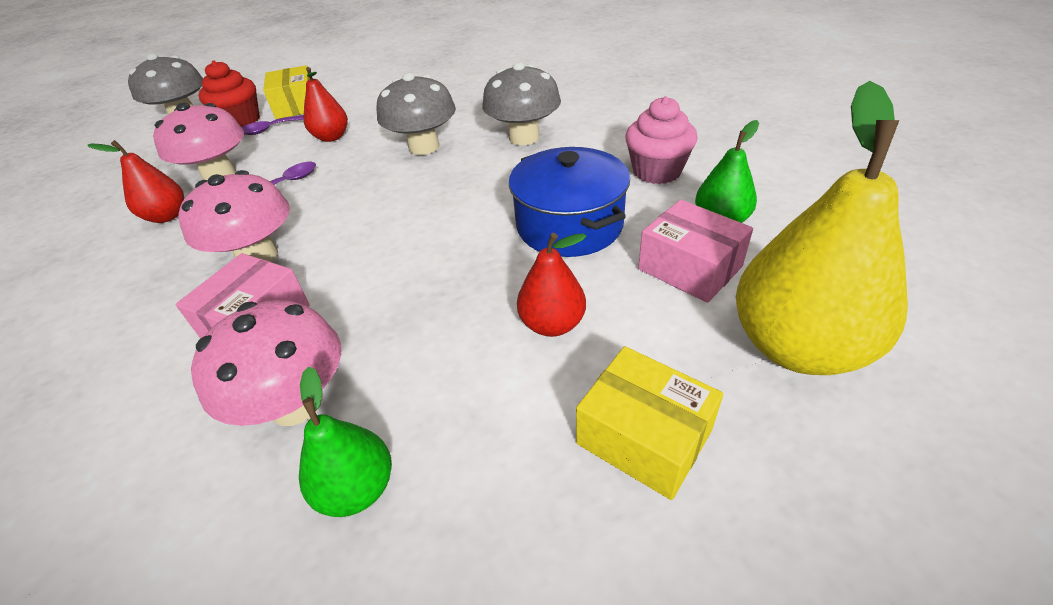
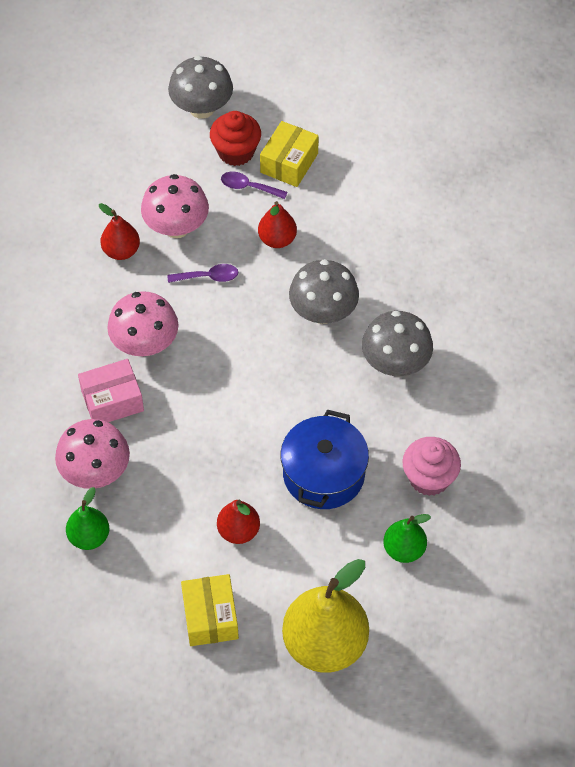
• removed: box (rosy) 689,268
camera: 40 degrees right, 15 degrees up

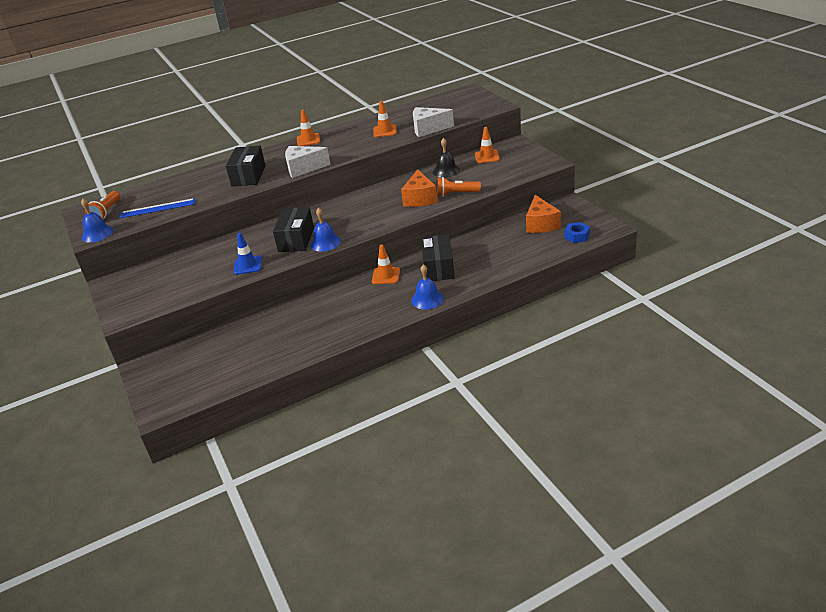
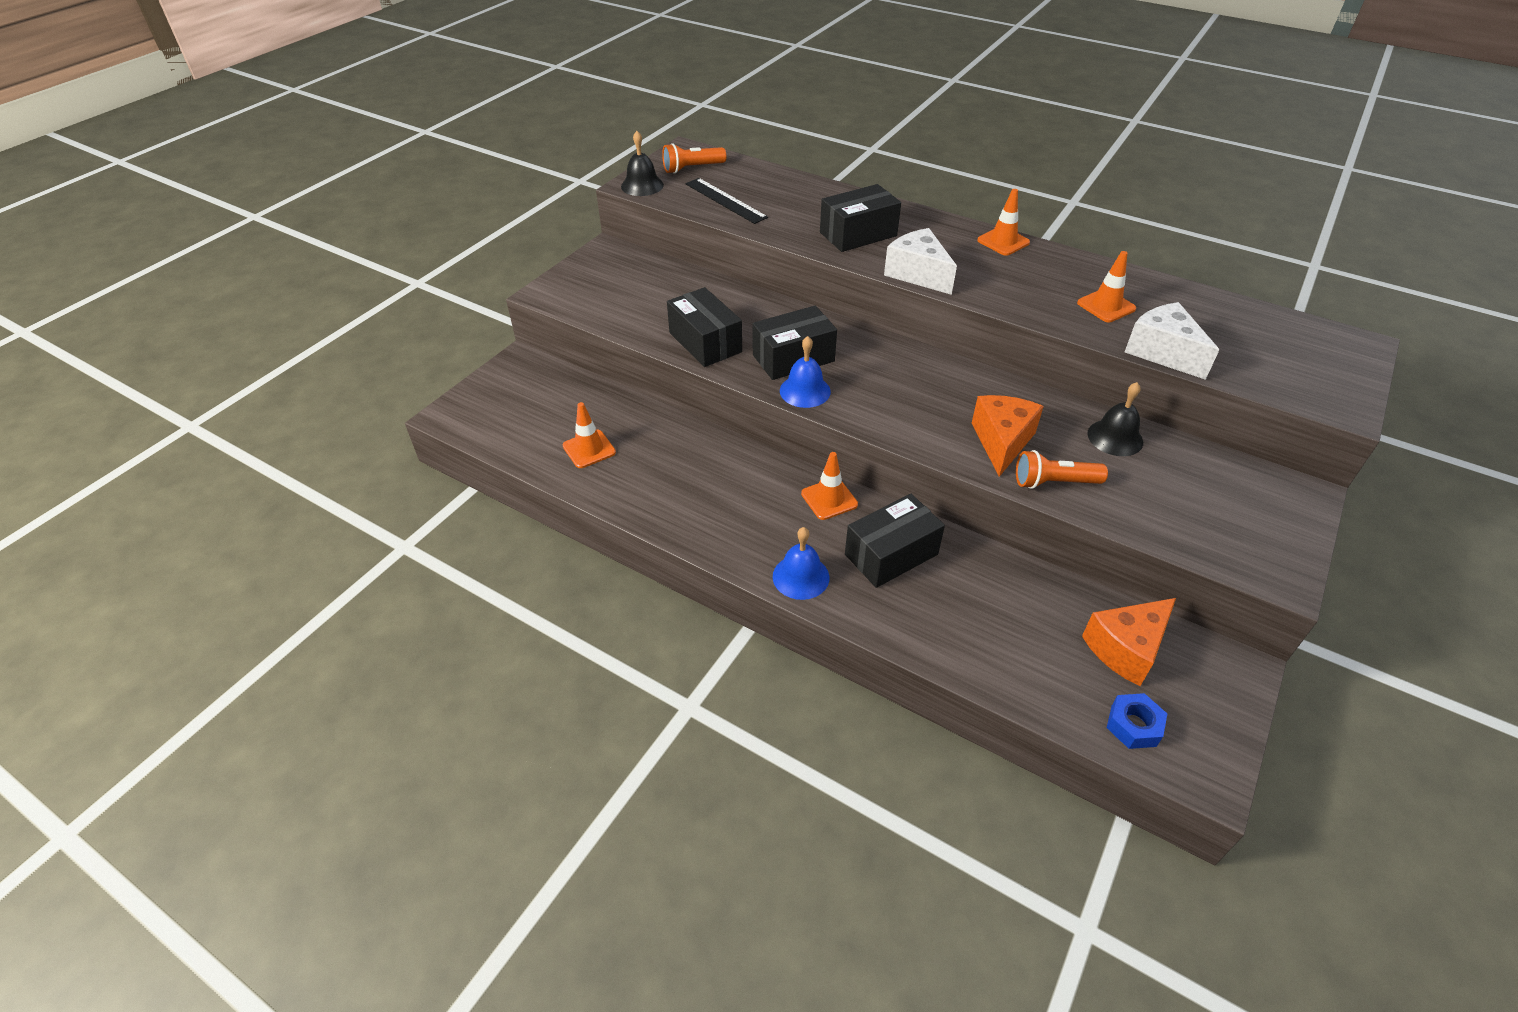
• recoloured: bell (blue) 97,234 to bell (jet-black) 642,185
• recoloured: ruler (blue) 158,208 to ruler (jet-black) 725,200
• replaced: traffic cone (blue) 248,265 to box (jet-black) 705,342
• turned: piece of cheese (orange-coloured) 420,198 = 1002,442 135 degrees clockwise
• turned: pocket torch (orange-coloured) 457,194 = 1054,482 60 degrees counterclockwise
• moved: traffic cone (orange-coloured) 487,157 to 589,449
camera: 55 degrees right, 10 degrees up

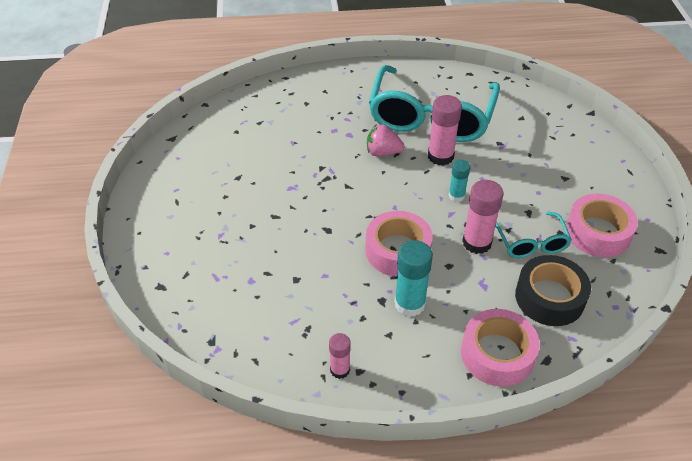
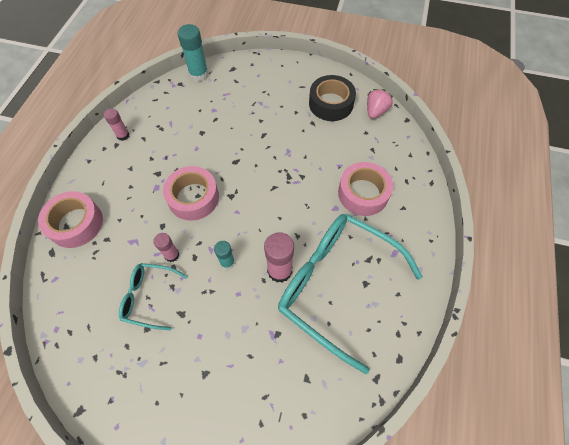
• moved: toy strawberry (rosy) 382,152 to 375,111
• moved: glue stick (turquoise) 409,304 to 199,74
• resized: glue stick (rosy) 477,242 = 172,255 x0.60
• moved: roll of tape (jet-black) 549,297 to 331,104
• moved: roll of tape (rosy) 598,232 to 363,193
camera: 110 degrees right, 15 degrees up

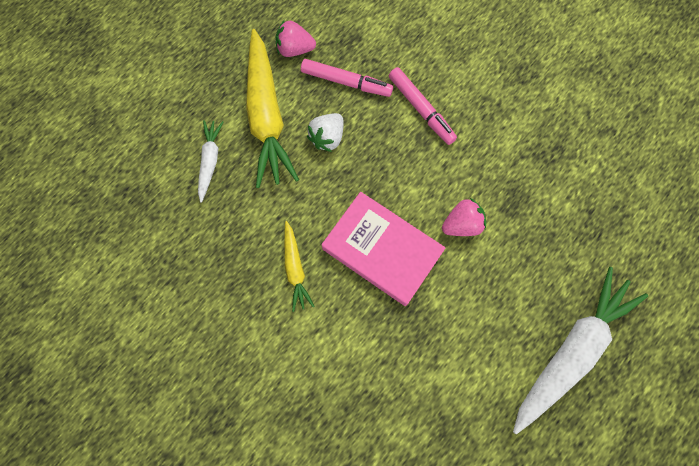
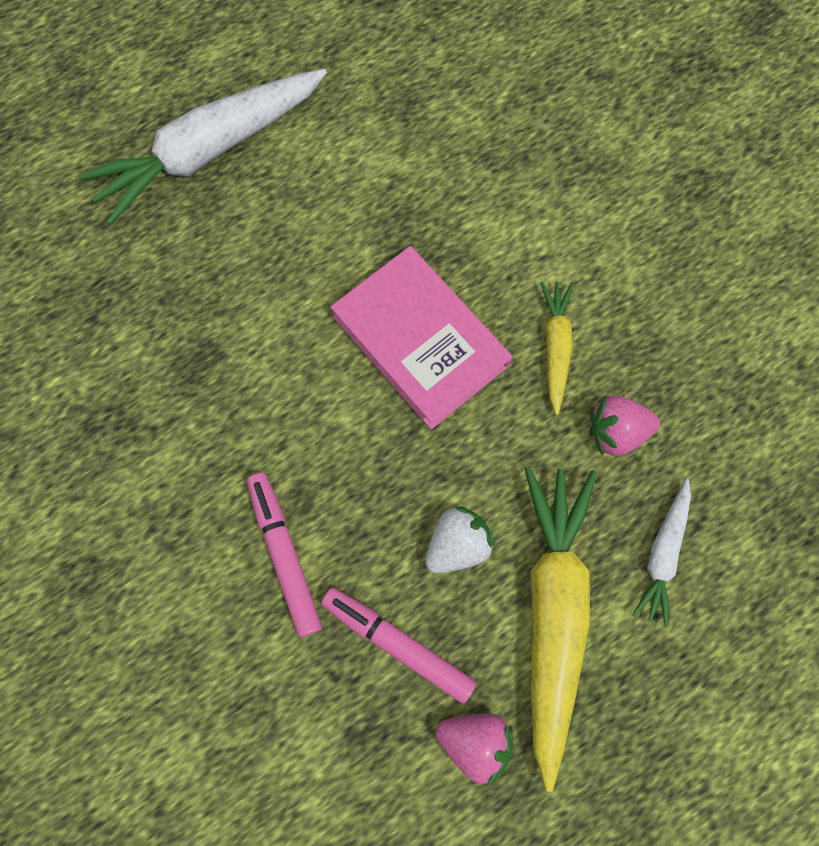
• moved: toy strawberry (rosy) 462,224 to 616,432
camera: 165 degrees left, 0 degrees up

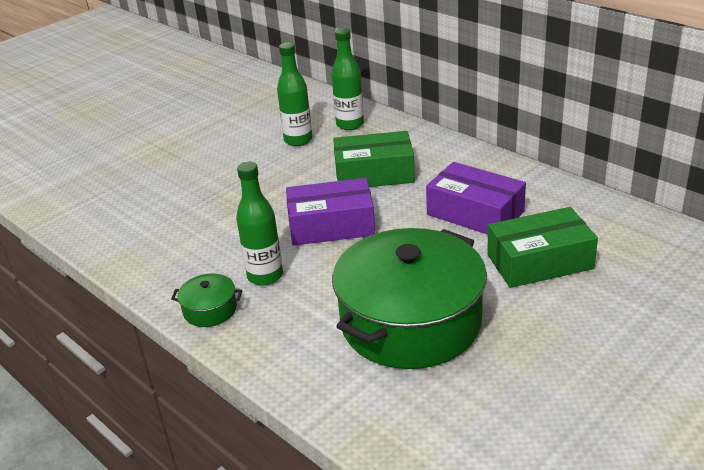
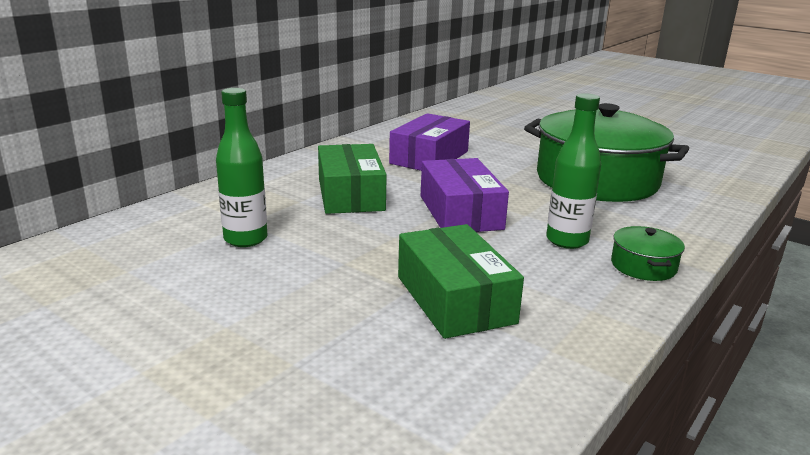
• removed: flask (green) 350,124
• moved: box (green) 539,261 to 454,299
camera: 100 degrees left, 10 degrees down

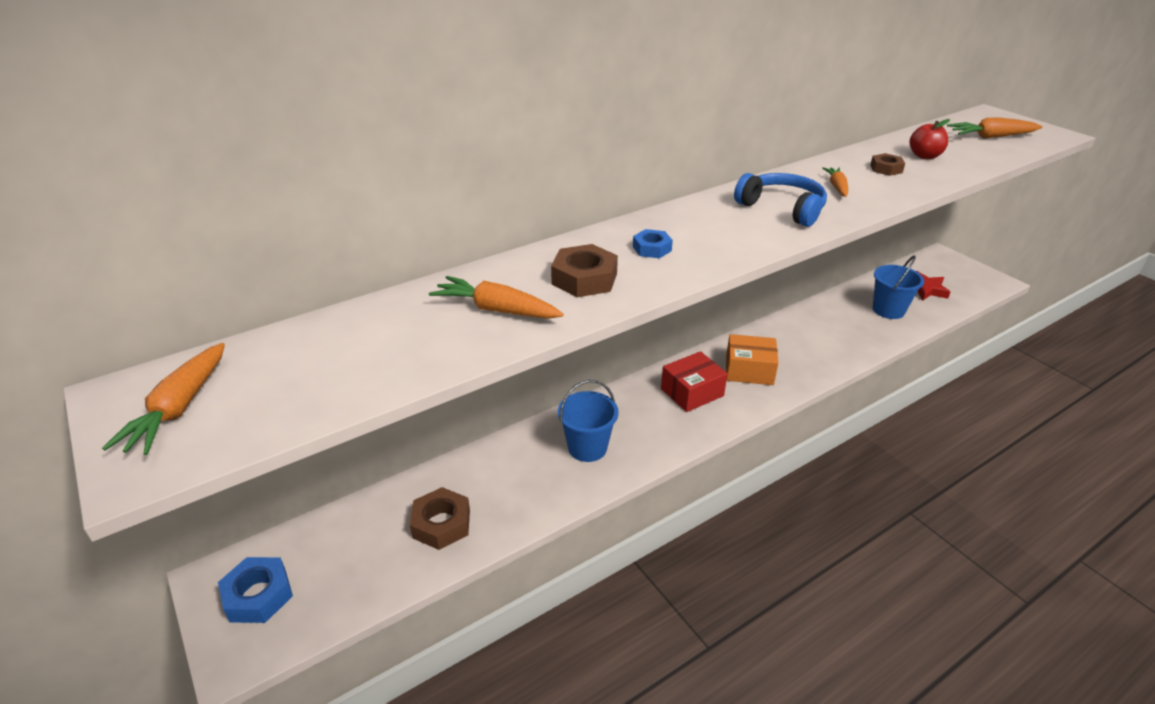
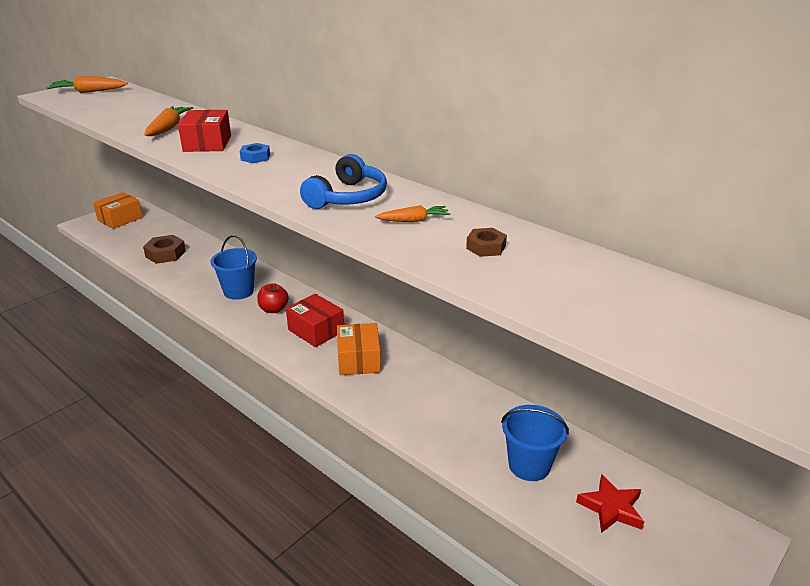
• replaced: hex nut (blue) 258,595 to box (orange-coloured) 120,219
• replaced: hex nut (russet) 584,279 to box (crimson) 207,143
• moved: toy apple (crimson) 924,156 to 273,309
• removed: carrot (orange-coloured) 991,137
camera: 75 degrees right, 5 degrees down

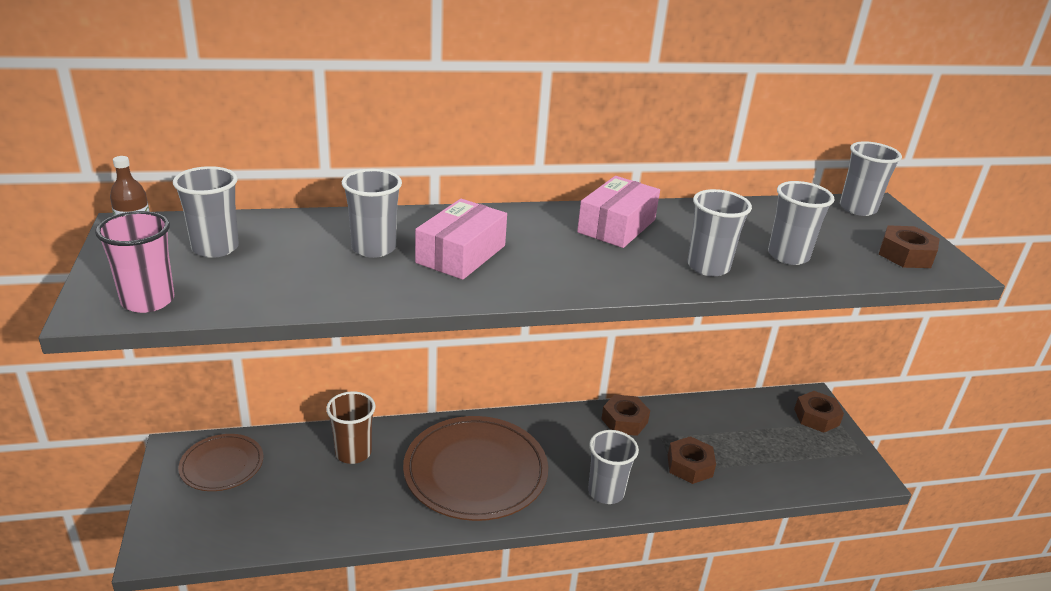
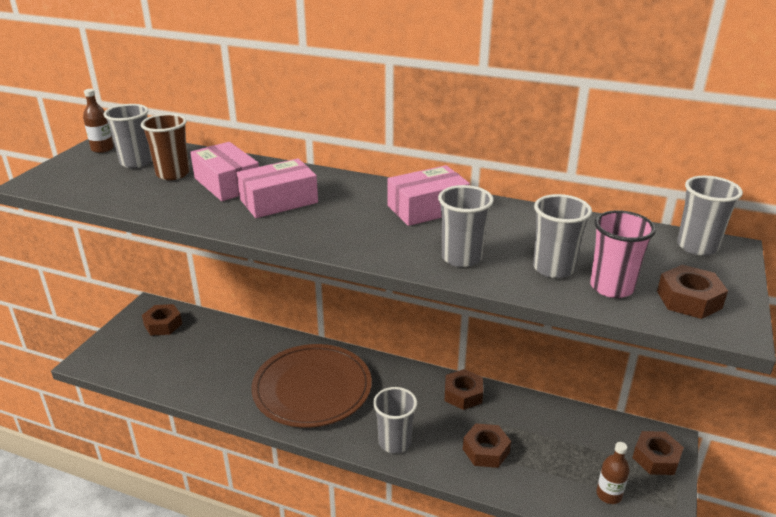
• moved: tumbler (rosy) 148,301 to 611,287
• replaced: plate (russet) 222,465 to hex nut (russet) 163,324
• moved: tumbler (russet) 353,453 to 173,174
• replaced: tumbler (gray) 374,248 to box (rosy) 227,184
• added: flask (russet) 609,495
camera: 35 degrees right, 0 degrees up

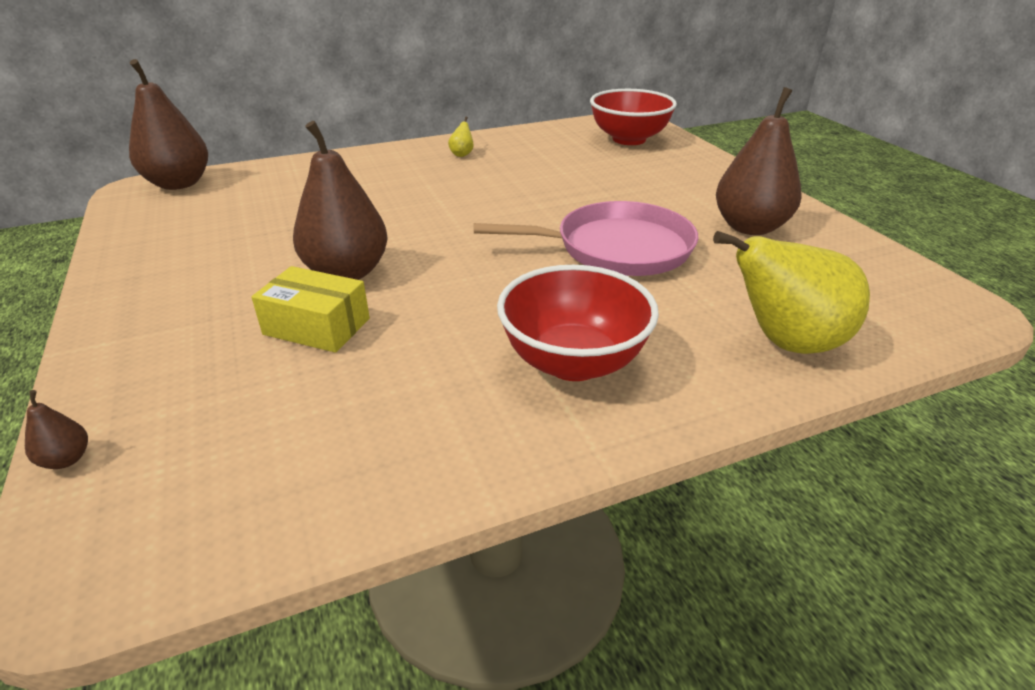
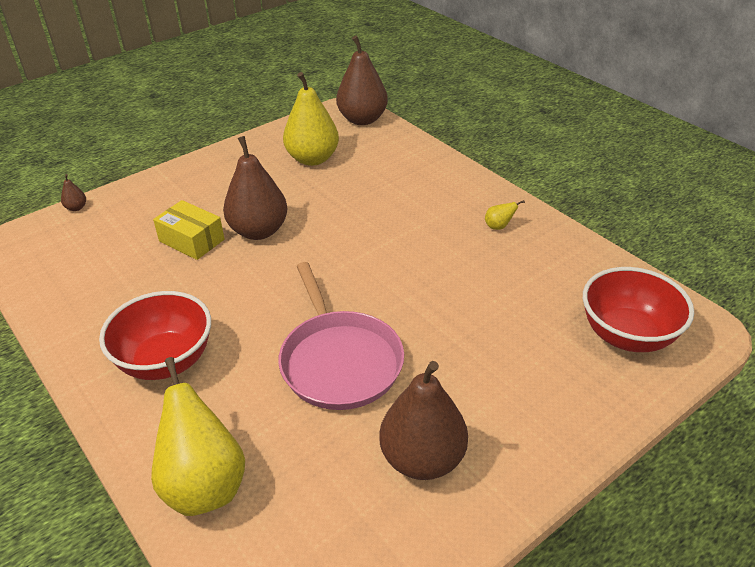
• turned: box (bright yellow) 316,326 = 191,240 60 degrees counterclockwise
• added: toy pear (bright yellow) 312,159
camera: 75 degrees right, 5 degrees up

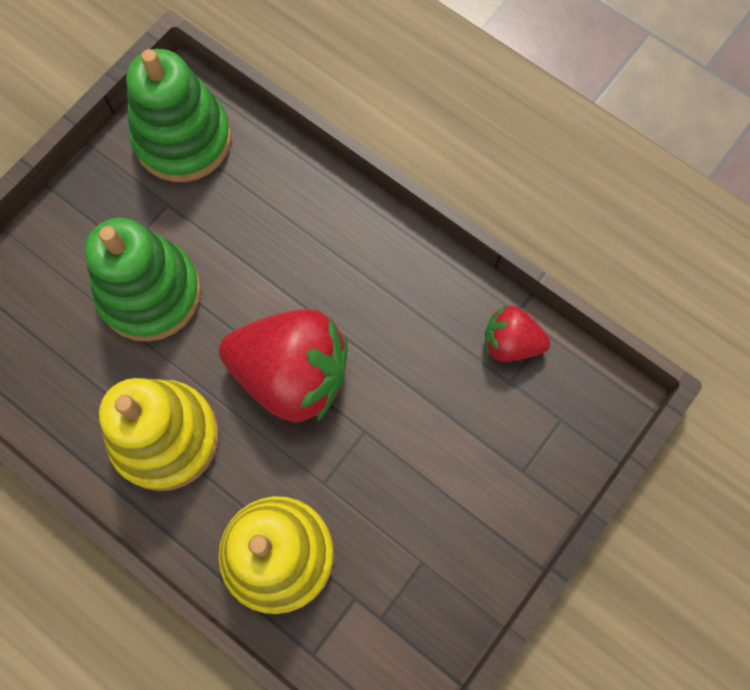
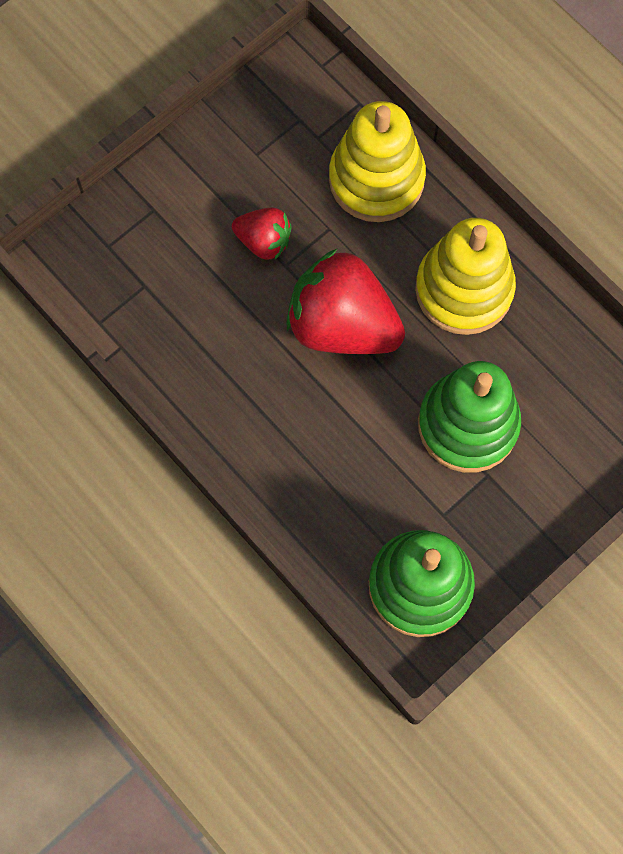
• moved: toy strawberry (crimson) 510,343 to 264,241
camera: 170 degrees left, 0 degrees up

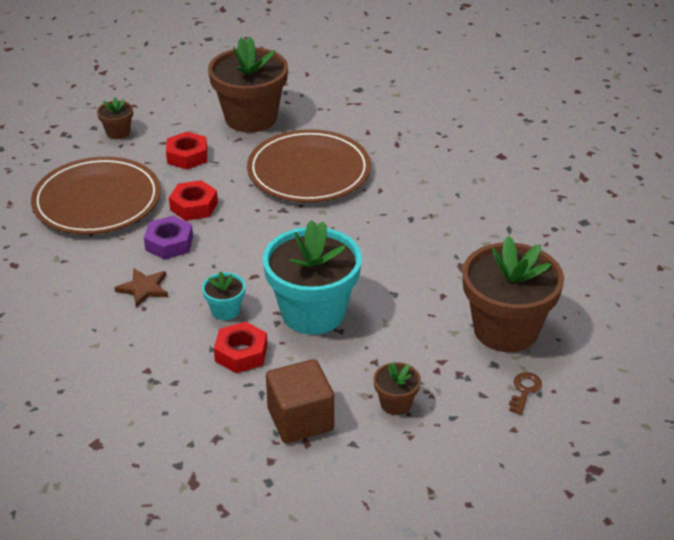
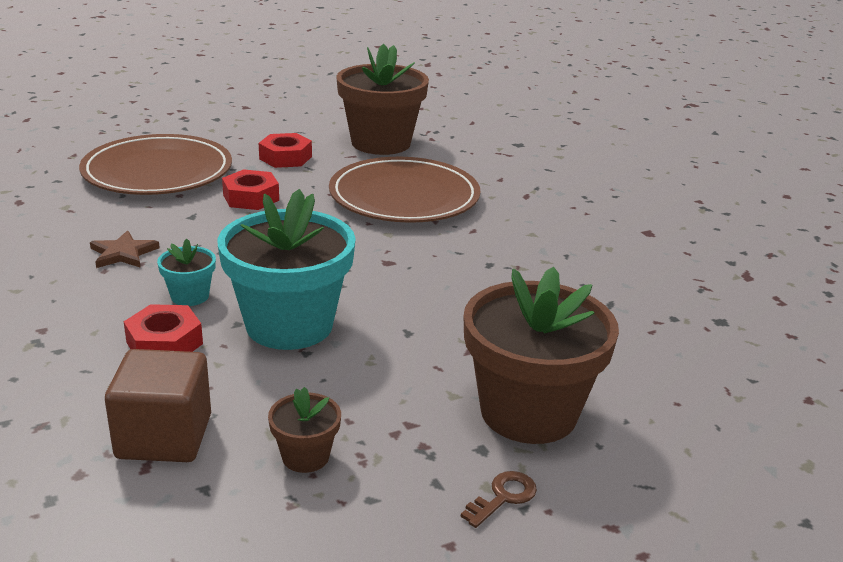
• removed: potted plant (russet) 118,132
• removed: hex nut (royal purple) 169,243
camera: 20 degrees right, 10 degrees down

